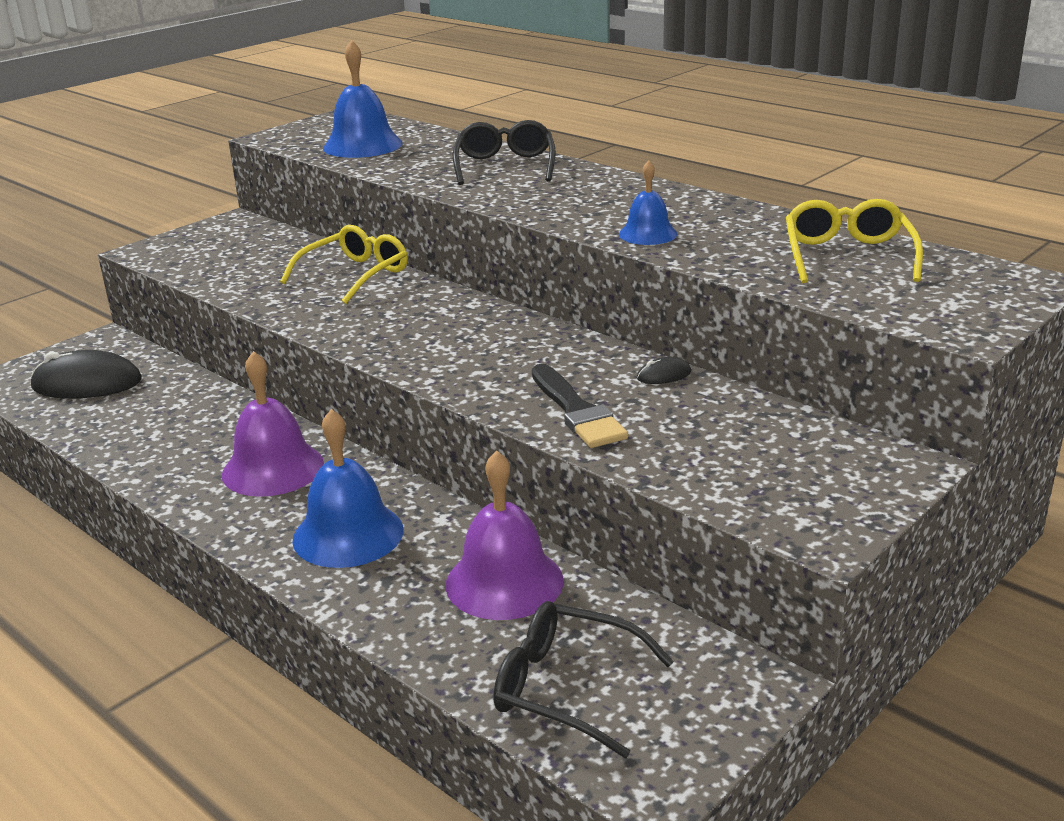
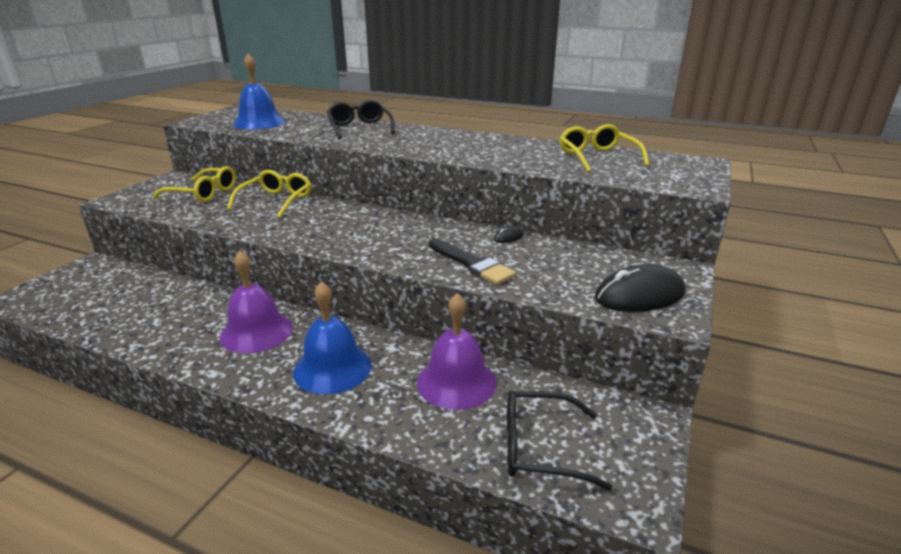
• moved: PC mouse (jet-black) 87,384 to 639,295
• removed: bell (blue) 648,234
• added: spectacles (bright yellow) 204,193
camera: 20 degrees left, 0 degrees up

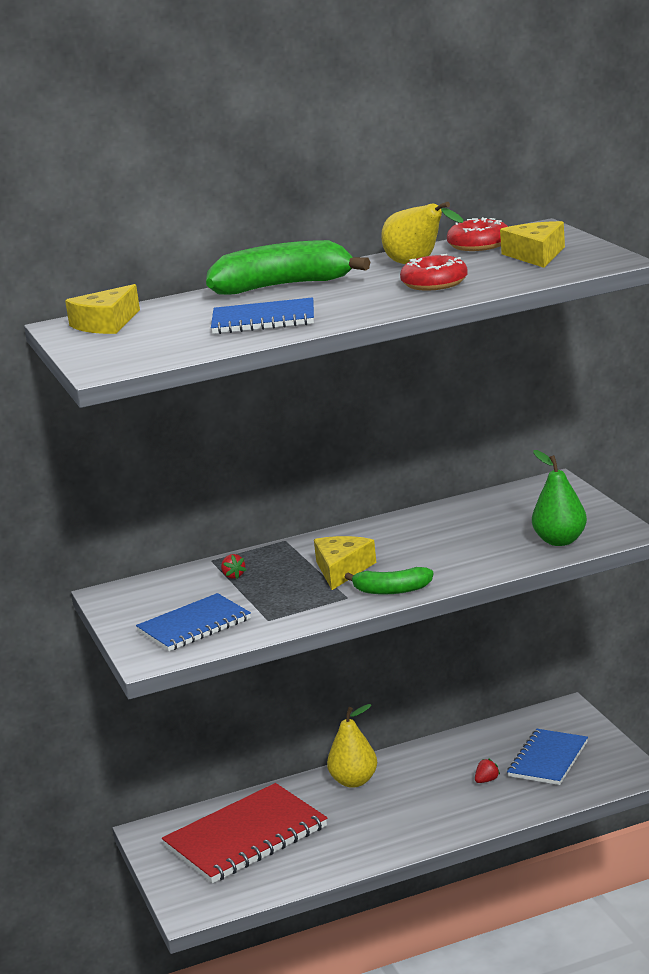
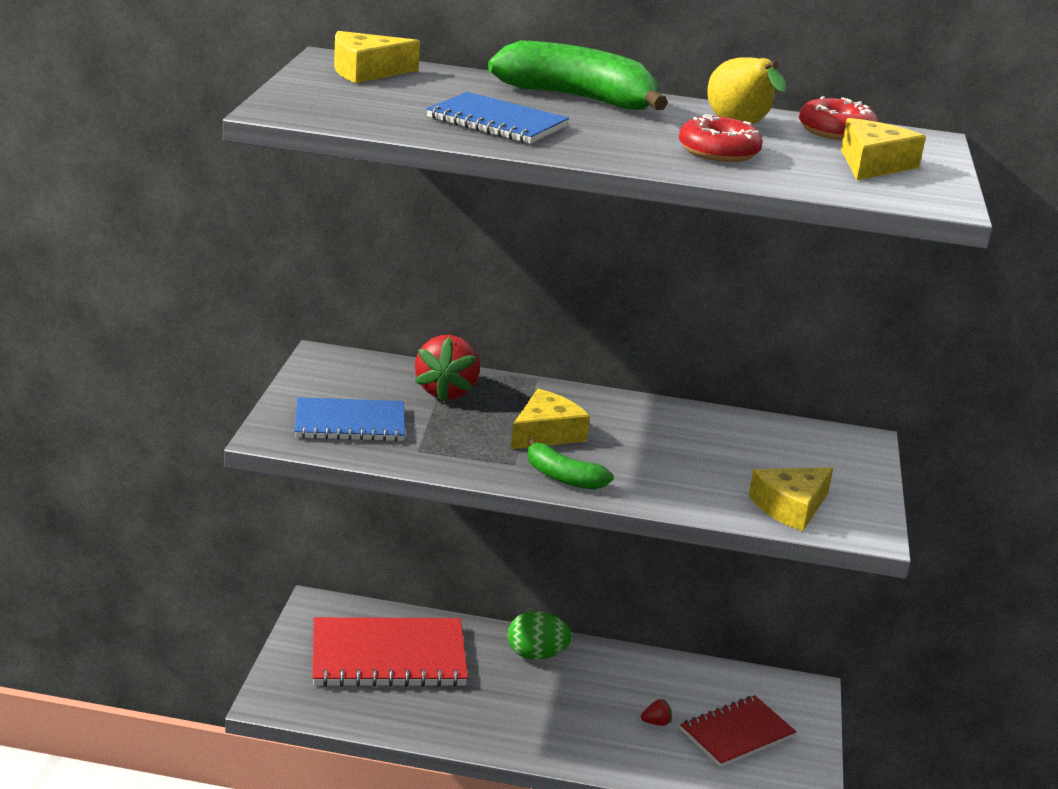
• resized: toy strawberry (crimson) 233,576 = 446,391 x2.36
• replaced: toy pear (bright yellow) 354,781 to toy egg (green) 536,655
• recoloured: exercise book (blue) 548,759 to exercise book (crimson) 737,734
• replaced: toy pear (green) 560,541 to piece of cheese (bright yellow) 790,507
camera: 25 degrees right, 5 degrees up

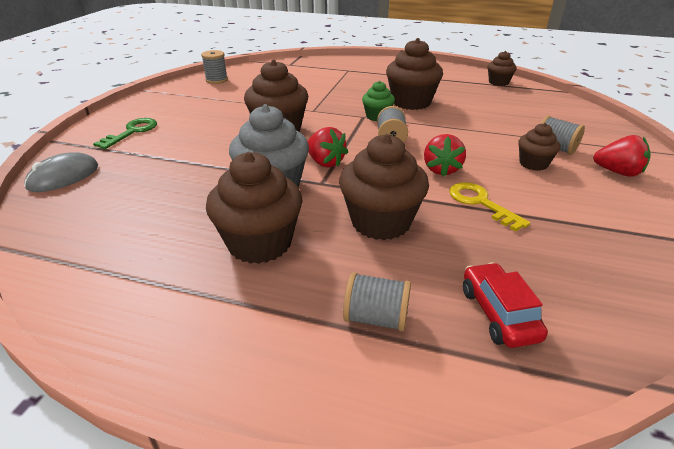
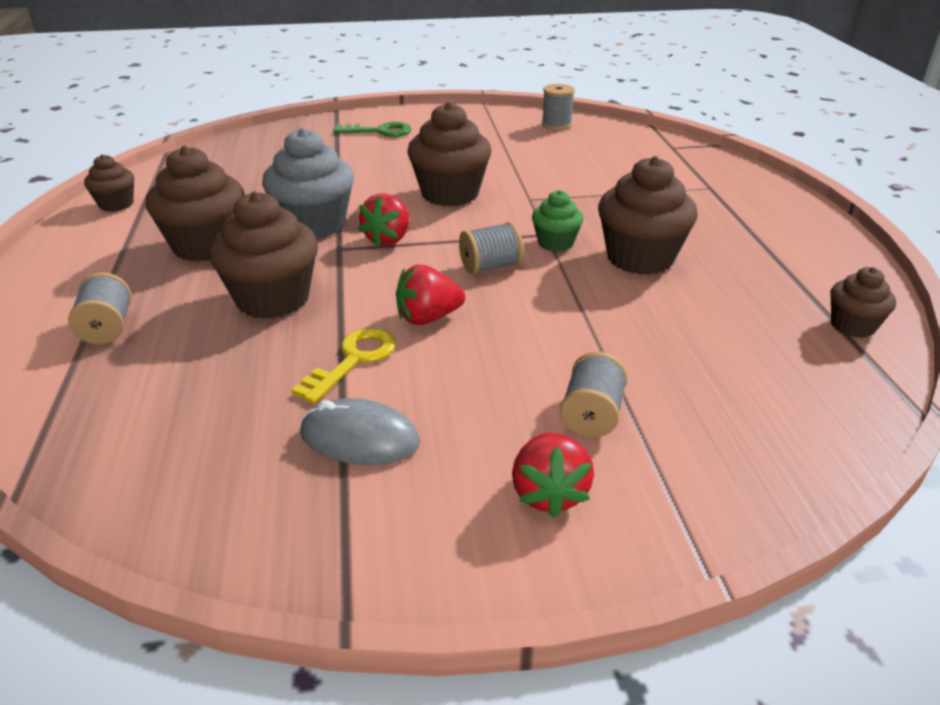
• moved: PC mouse (gray) 63,176 to 360,438
• removed: car (crimson) 498,314
• moved: cupcake (russet) 533,164 to 116,204
camera: 65 degrees right, 0 degrees up

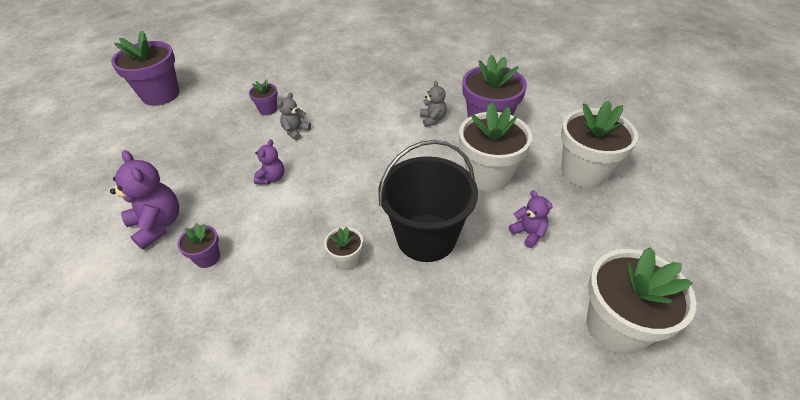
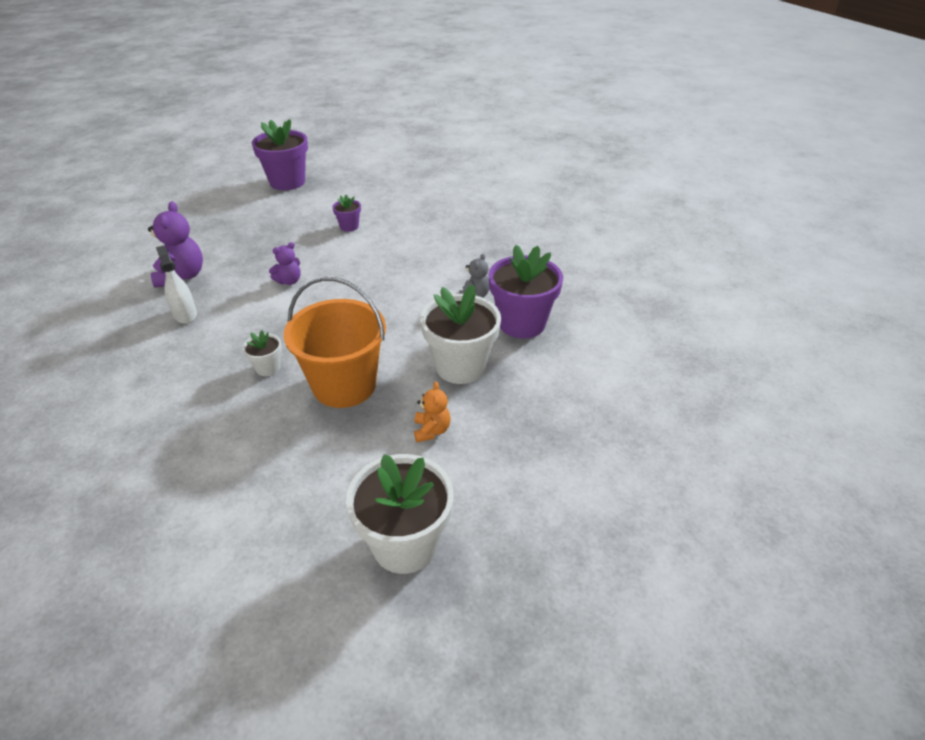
• replaced: potted plant (royal purple) 207,258 to sprayer (pure white) 185,314
• removed: teddy (gray) 295,131
• recoloured: bucket (jet-black) 426,237 to bucket (orange-coloured) 344,385
• recoloured: teddy (royal purple) 528,233 to teddy (orange-coloured) 431,430
• removed: potted plant (pure white) 583,172
camera: 35 degrees right, 5 degrees down

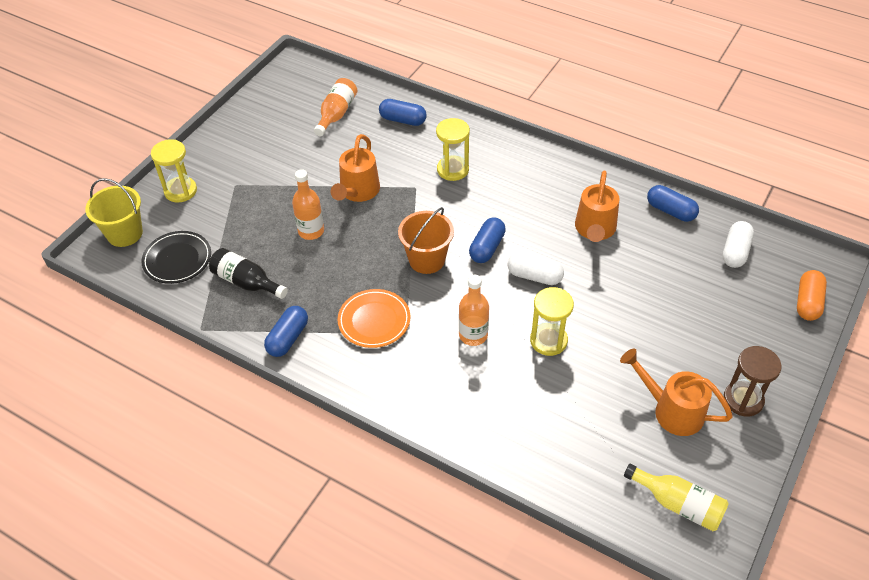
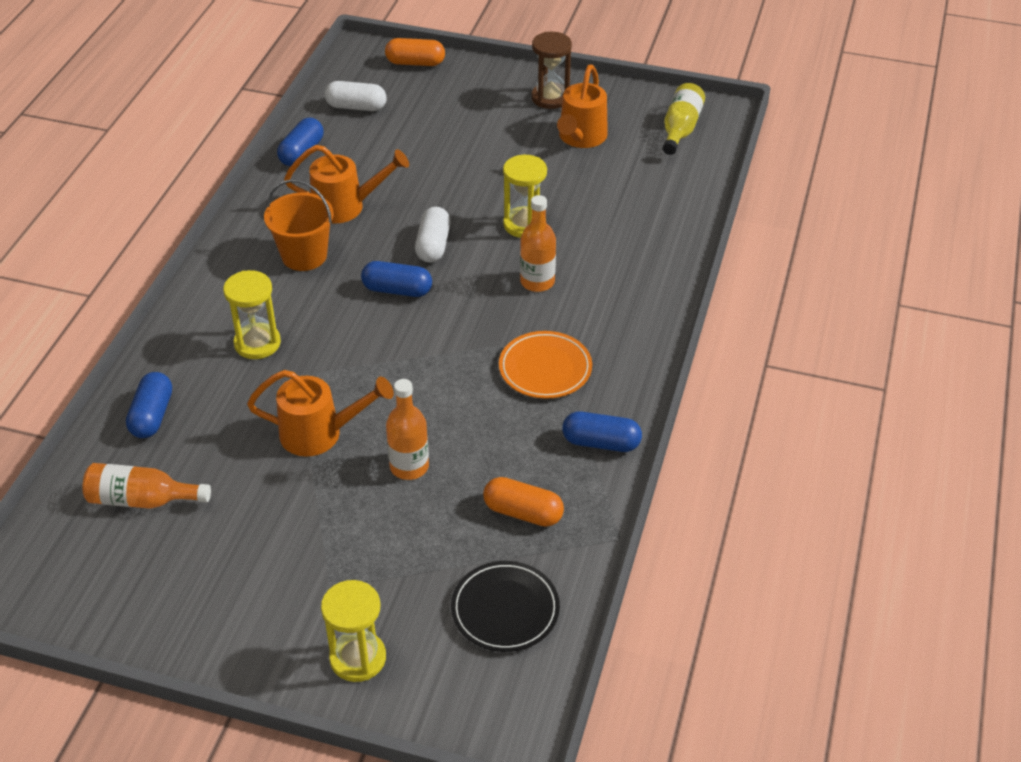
• removed: bucket (bright yellow) 124,233
• replaced: flask (jet-black) 246,282 to pill shape (orange-coloured) 523,512
• moved: bucket (orange-coloured) 427,260 to 304,256
camera: 105 degrees left, 5 degrees down

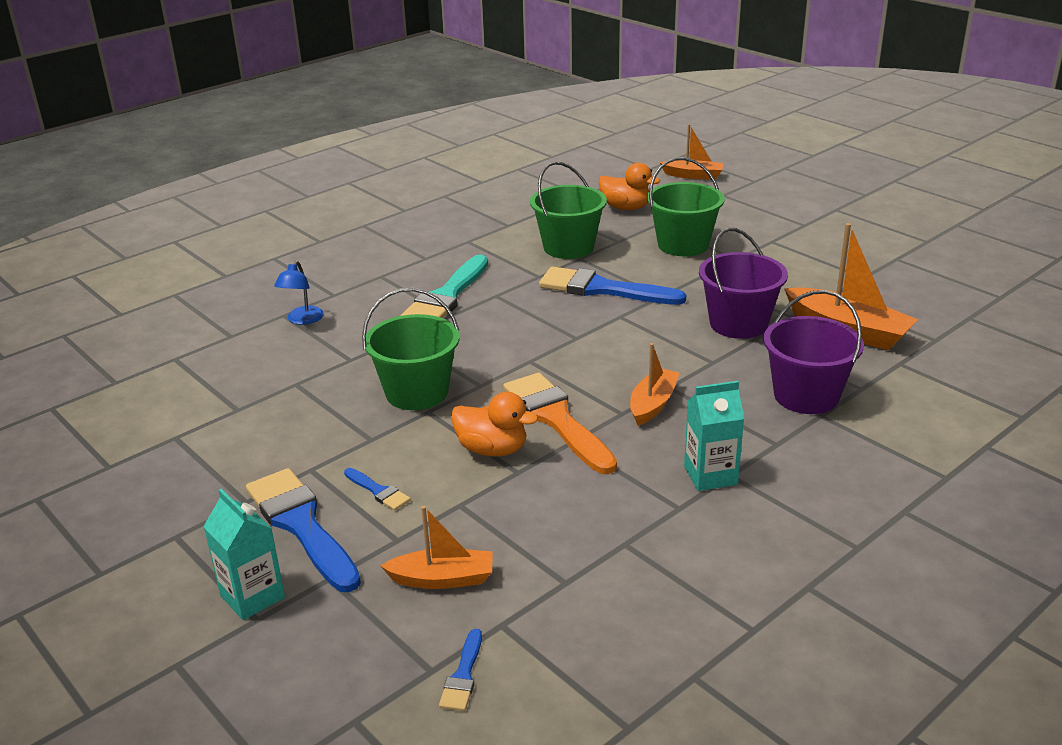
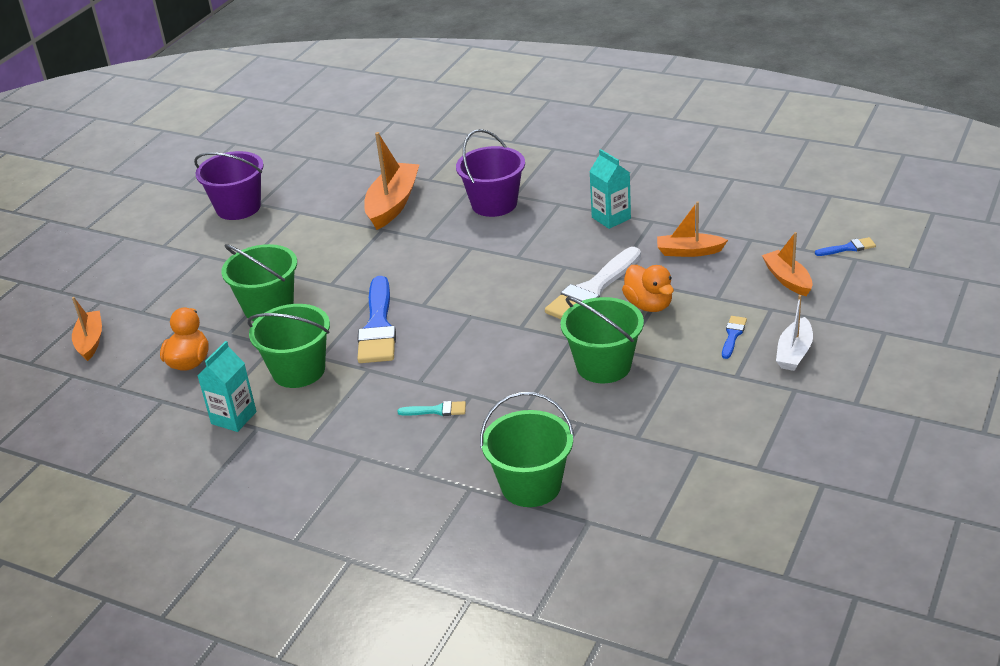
• moved: milk carton (turquoise) 252,597 to 234,418
• replaced: paint brush (blue) 301,525 to boat (pure white) 794,352
• replaced: lamp (blue) 302,320 to bucket (green) 531,485
• resized: paint brush (turquoise) 446,297 = 436,410 x0.45
• turned: rubber duck (orange-coloured) 492,450 = 649,305 150 degrees clockwise
• recoloured: paint brush (orange-coloured) 556,419 to paint brush (pure white) 592,290
• moved: boat (orange-coloured) 653,404 to 689,251
• moved: bucket (royal purple) 738,324 to 238,207
camera: 110 degrees left, 5 degrees up

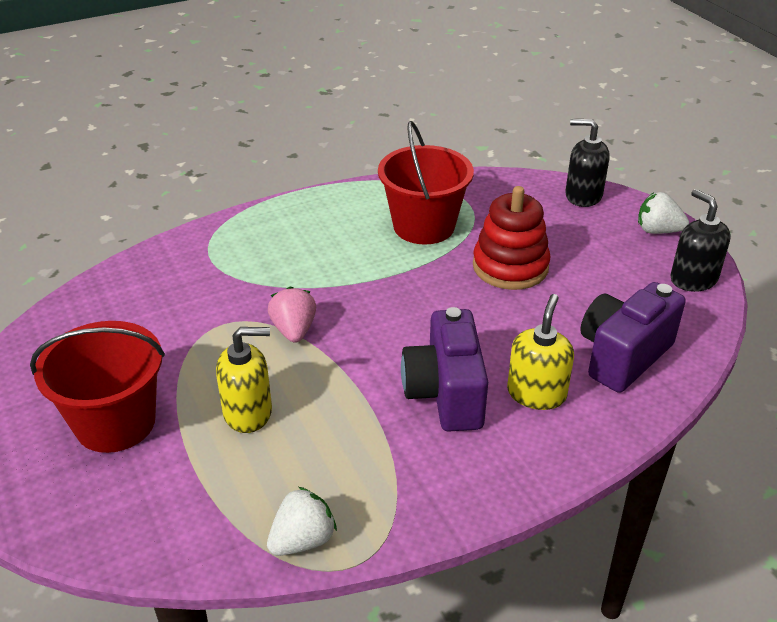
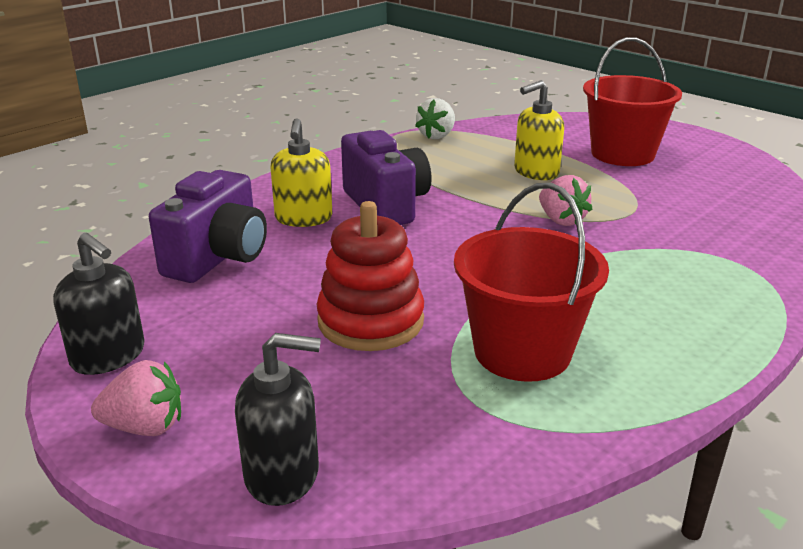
• recoloured: toy strawberry (pure white) 657,230 to toy strawberry (rosy) 145,427
camera: 160 degrees right, 10 degrees down

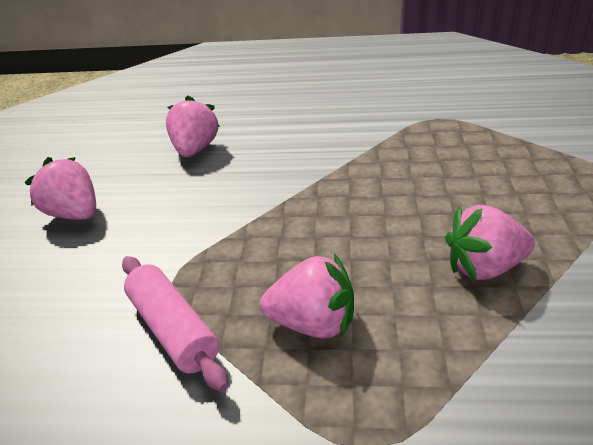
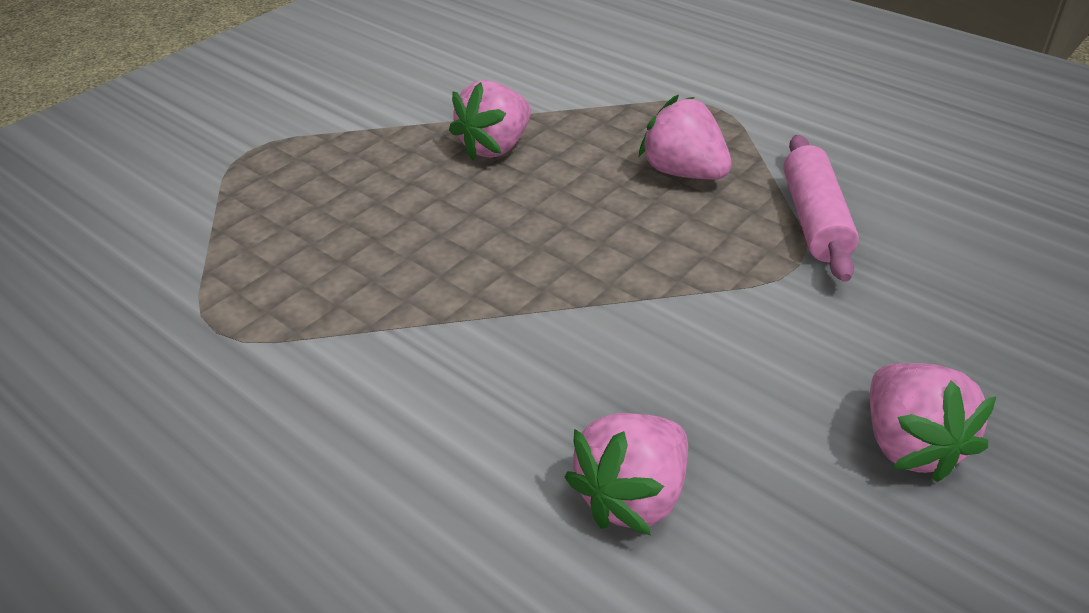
• turned: toy strawberry (rosy) 484,268 = 495,147 105 degrees clockwise
camera: 145 degrees left, 5 degrees up

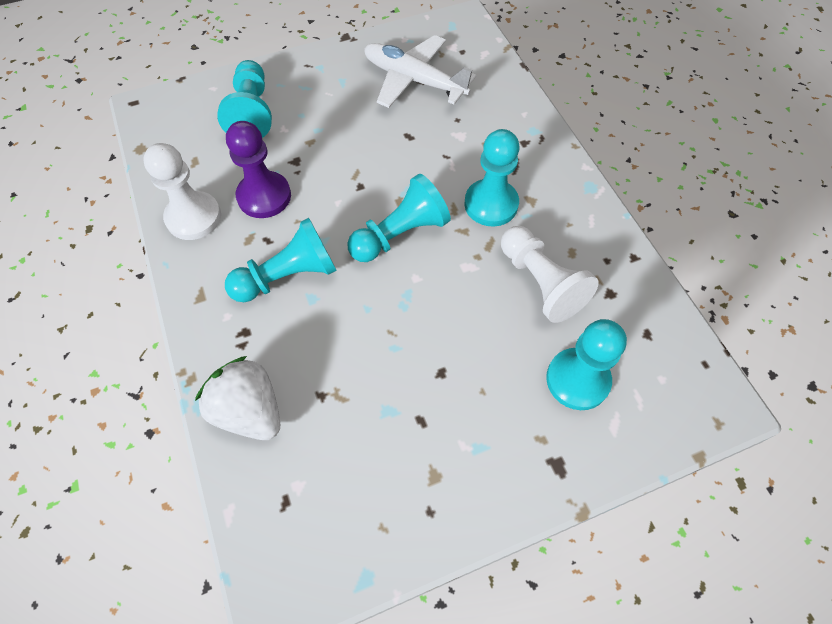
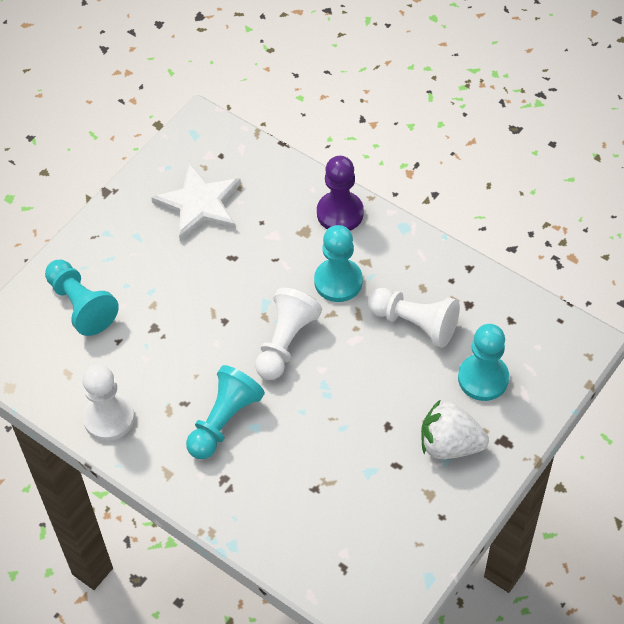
• moved: toy strawberry (pure white) 249,410 to 450,445
• moved: chess pawn (royal purple) 264,196 to 340,213
• recoloured: chess pawn (turquoise) 400,234 to chess pawn (pure white) 285,342
• replaced: plane (pure white) 414,80 to star shape (pure white) 199,204
camera: 30 degrees left, 5 degrees down

